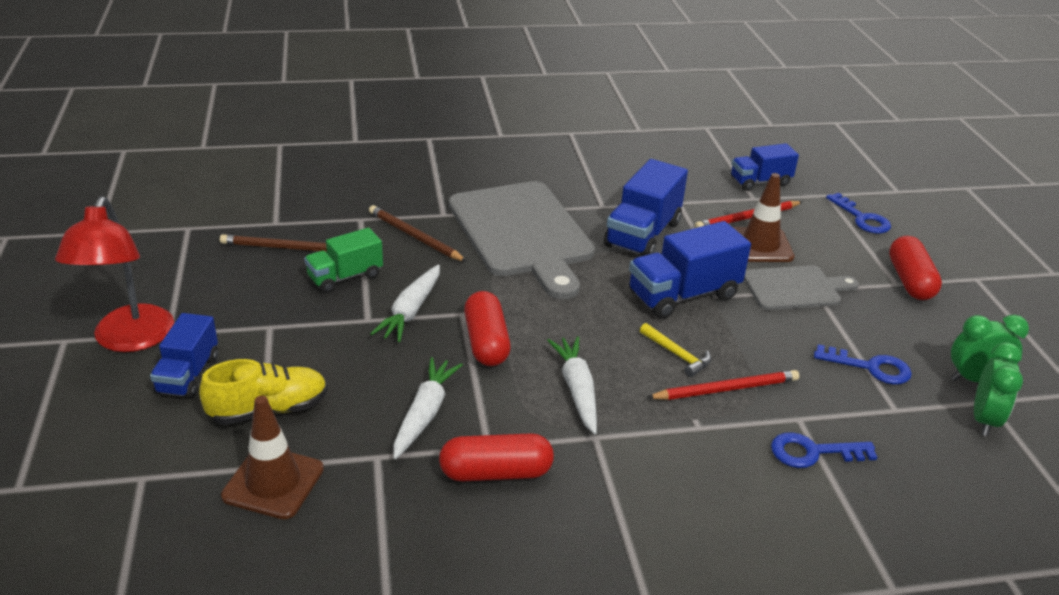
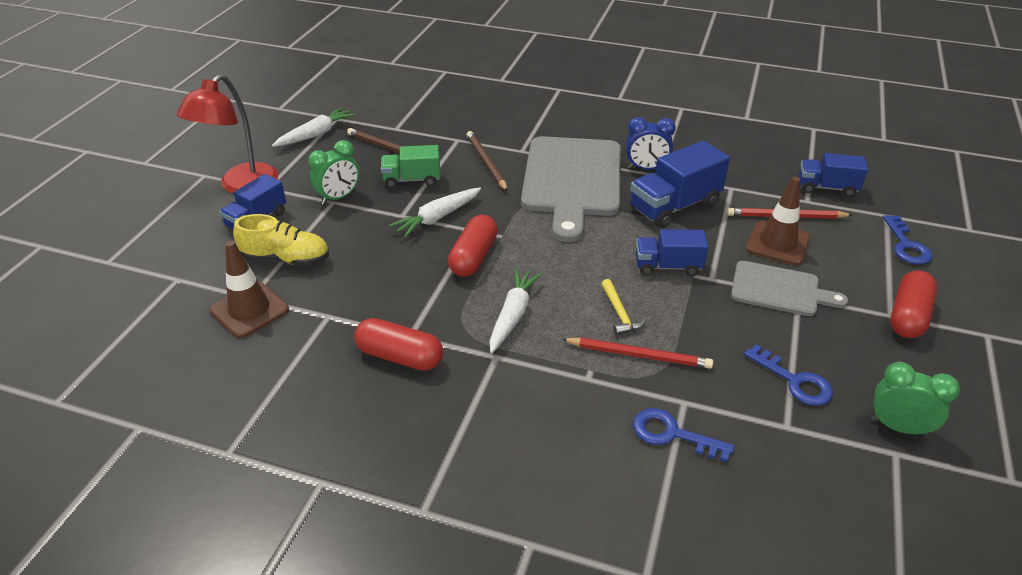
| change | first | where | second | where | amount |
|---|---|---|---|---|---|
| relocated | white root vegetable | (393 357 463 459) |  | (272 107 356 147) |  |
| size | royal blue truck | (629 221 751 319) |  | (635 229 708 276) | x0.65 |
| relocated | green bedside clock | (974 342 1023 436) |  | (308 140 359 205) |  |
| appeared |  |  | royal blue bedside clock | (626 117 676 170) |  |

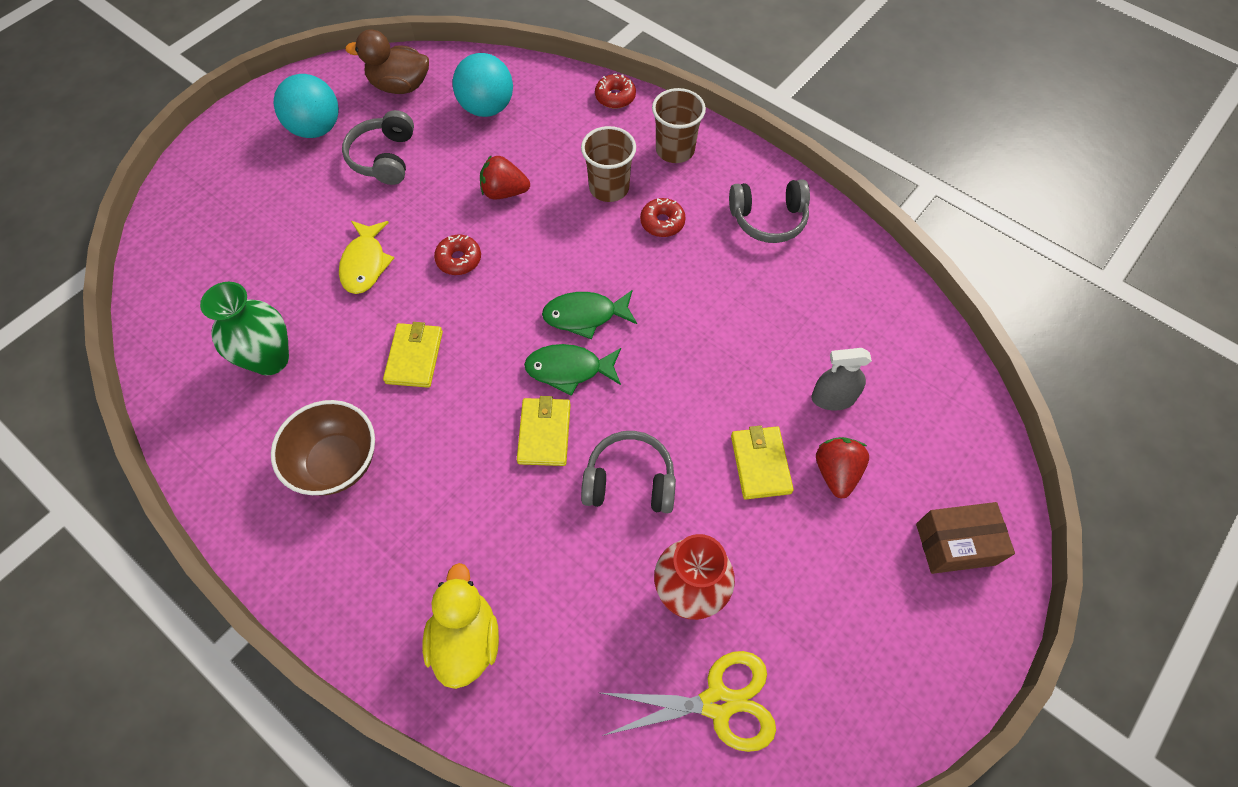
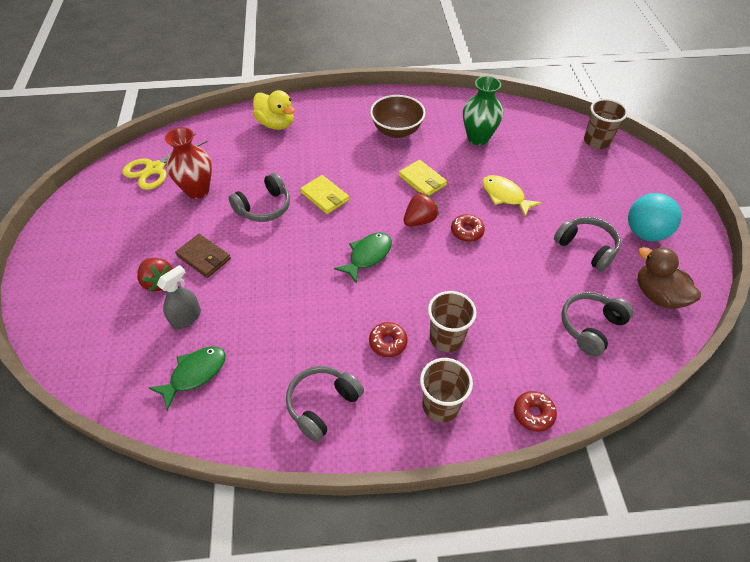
| change | first | where | second | where | amount |
|---|---|---|---|---|---|
| spun | brown duck | (345 29 429 94) |  | (638 247 701 309) | 90 degrees counterclockwise |
| exchanged | turquoise play ball | (453 53 513 117) | ash-grey over-ear headphones | (561 292 633 357) |  |
| relocated | red toy strawberry | (480 155 530 199) |  | (404 192 439 226) |  |
| relocated | green toy fish | (524 344 621 396) |  | (149 346 226 411) |  |
| colour | bright yellow card wallet | (731 425 794 499) | brown card wallet | (175 234 231 278) |  |
| missing | brown package | (916 502 1015 574) |  |  |  |
| appeared |  |  | brown cup | (584 99 628 149) |  |

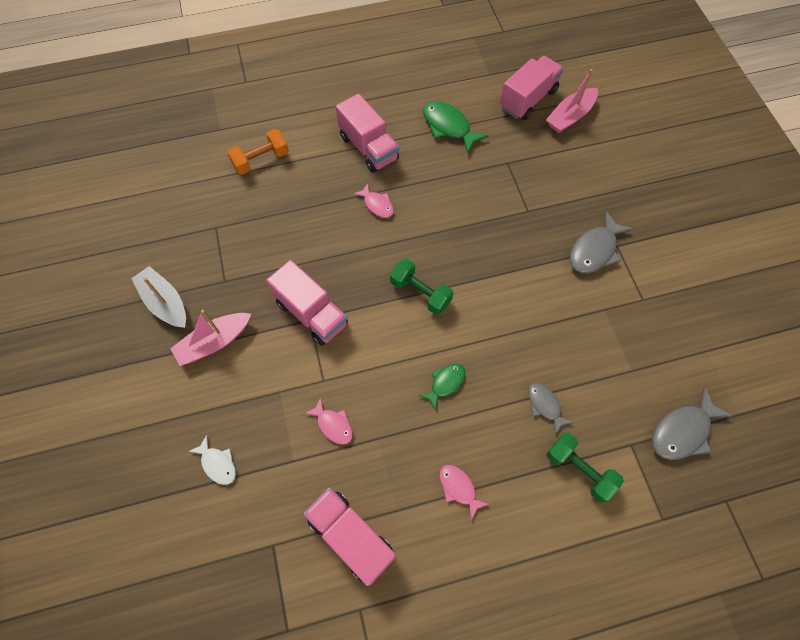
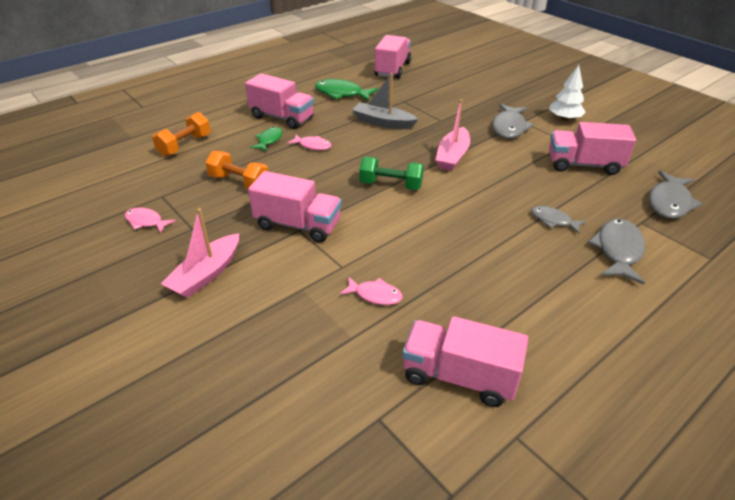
| change | first | where | second | where | amount |
|---|---|---|---|---|---|
| relocated | ash-grey sailboat | (131 266 186 328) |  | (352 73 418 129) |  |
| missing | white toy fish | (189 435 236 485) |  |  |  |
| relocated | green toy fish | (419 364 465 410) |  | (250 127 283 151) |  |
| relocated | pink toy fish | (440 465 489 520) |  | (125 207 176 234) |  |
| relocated | pink sailboat | (546 69 598 133) |  | (436 99 470 171) |  |
| exchanged | green hand weight | (547 432 624 503) | ash-grey toy fish | (588 218 645 285) |  |
| appeared |  |  | orange hand weight | (205 151 268 189) |  |
| appeared |  |  | white tree | (549 65 586 121) |  |
| appeared |  |  | pink truck | (549 122 636 175) |  |

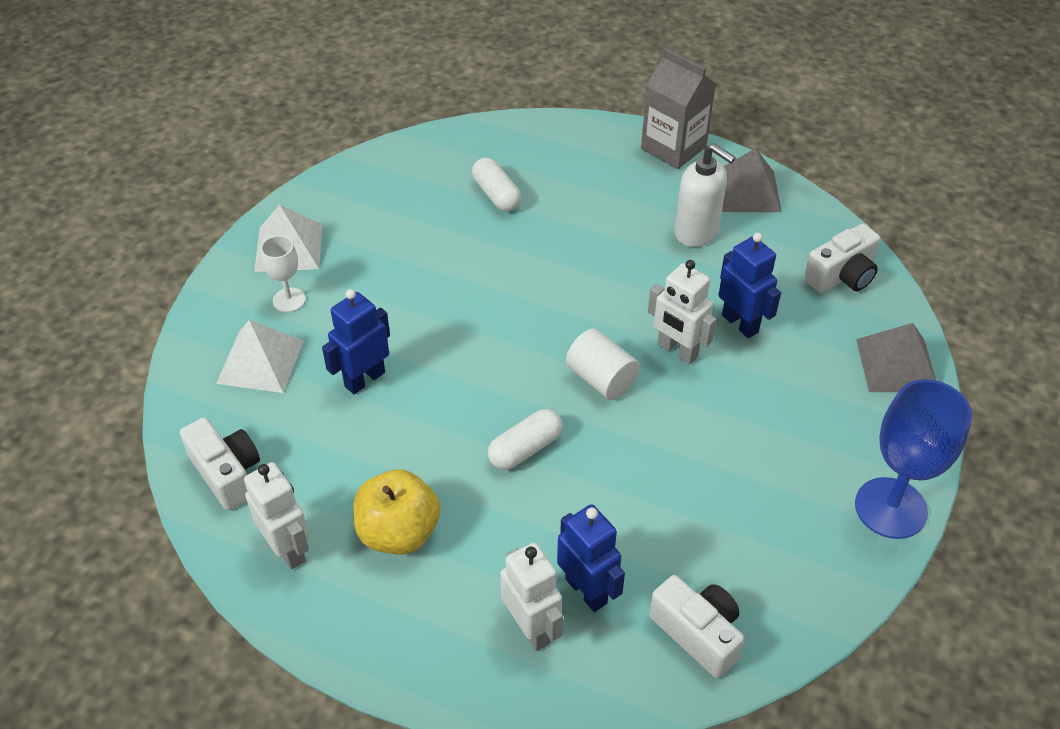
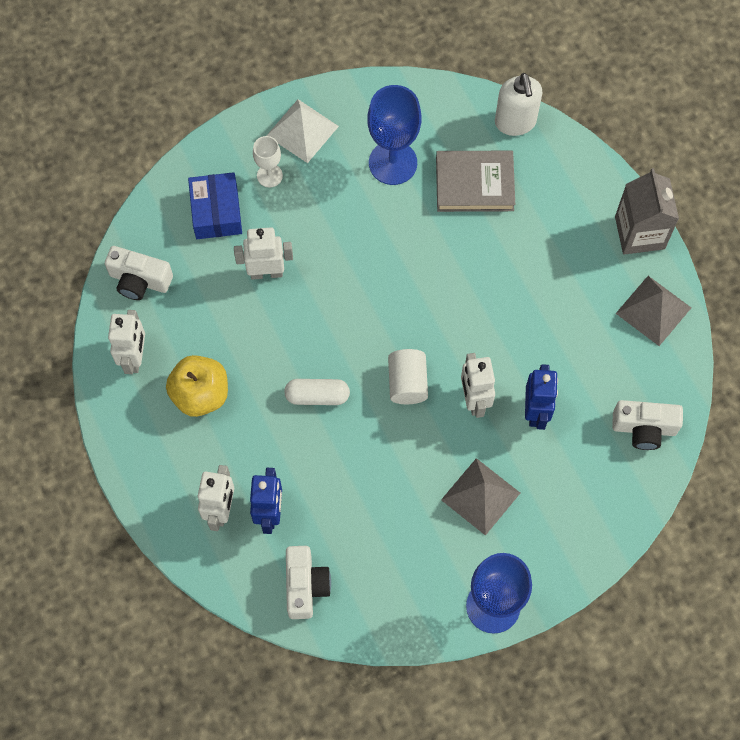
| change | first | where | second | where | amount |
|---|---|---|---|---|---|
| spun | white photo camera | (180 417 260 510) |  | (105 246 173 300) | 105 degrees clockwise |
| exchanged | white pyramid | (216 320 304 393) | royal blue package | (188 172 242 239) |  |
| colour | royal blue robot figure | (322 289 390 394) | white robot figure | (234 227 293 280) |  |
| exchanged | white pill shape | (472 158 521 212) | ash-grey hardcover | (436 151 515 212) |  |
| relocated | white soap dispenser | (674 143 736 247) |  | (495 73 542 136) |  |
| relocated | ash-grey pyramid | (856 323 936 392) |  | (441 458 520 536) |  |
| appeared |  |  | royal blue wine glass | (367 85 421 185) |  |

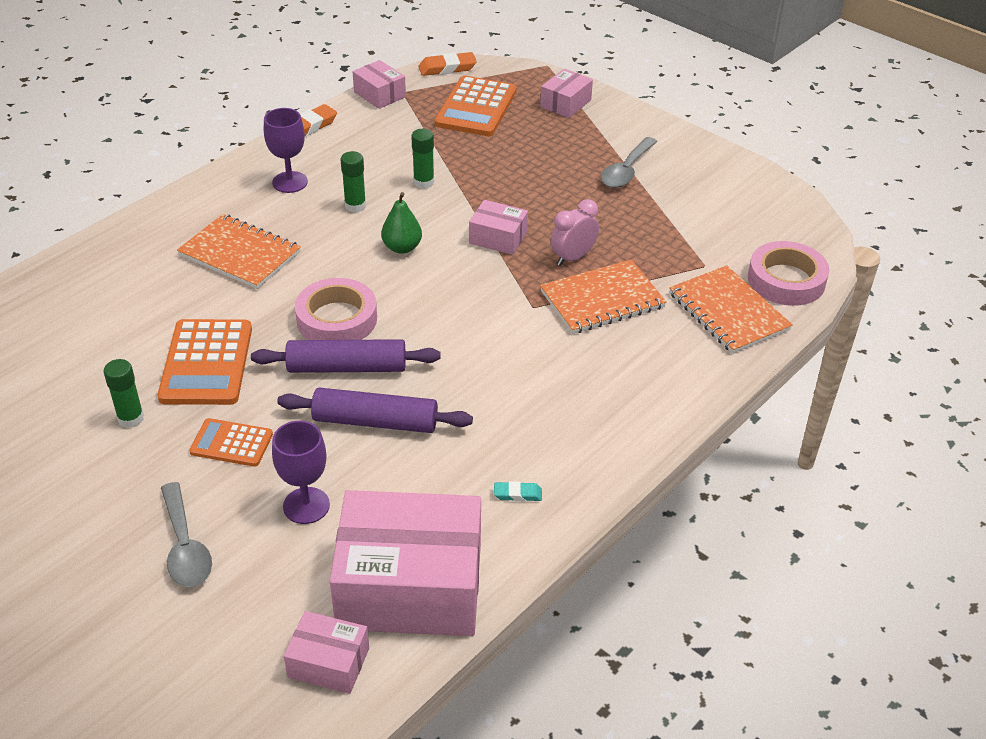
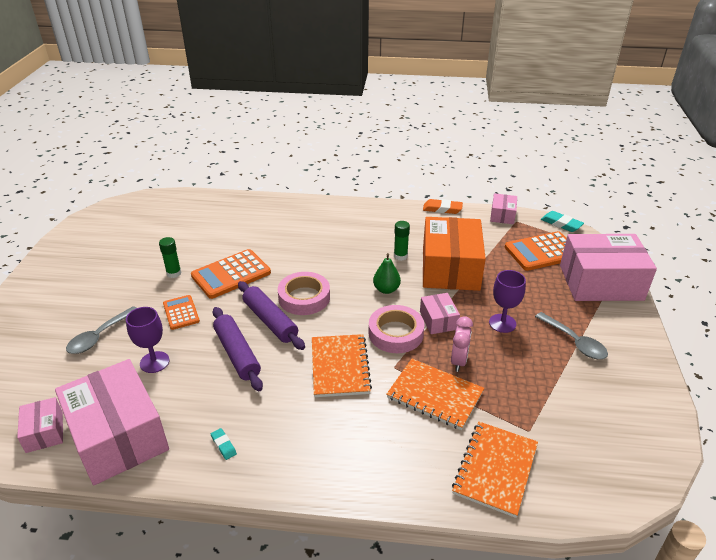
| change | first | where | second | where | amount |
|---|---|---|---|---|---|
| relocated | orange notepad | (177 214 301 289) |  | (312 334 372 397) |  |
| relocated | violet wine glass | (264 108 308 193) |  | (489 270 526 333) |  |
| exchanged | green stick of glue | (411 129 434 189) | orange package | (423 217 486 291) |  |
| colour | orange pencil eraser | (418 52 477 76) | turquoise pencil eraser | (541 211 584 232) |  |
| size | pink package | (540 69 593 118) |  | (560 234 657 301) | x2.14 |
| spun | pink bedside clock | (551 199 599 266) |  | (451 316 473 372) | 90 degrees clockwise |
| spun | ash-grey teaspoon | (601 137 658 188) |  | (535 312 608 359) | 120 degrees counterclockwise |
| relocated | pink tape | (748 241 829 306) |  | (369 305 424 353) |  |

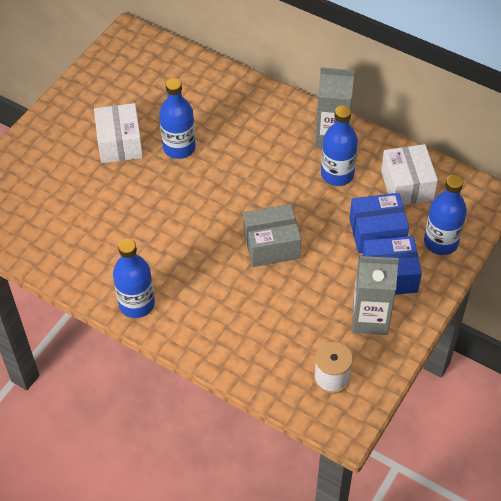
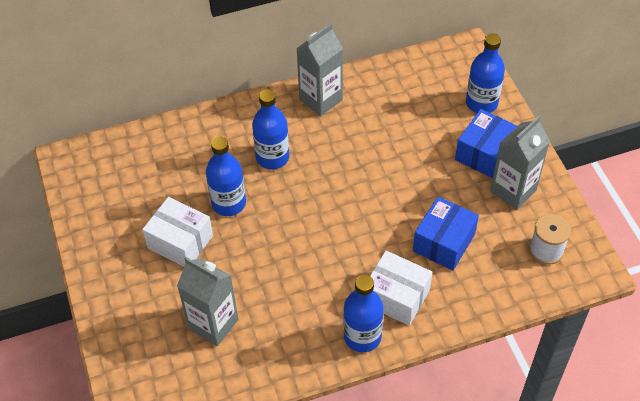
| change | first | where | second | where | amount |
|---|---|---|---|---|---|
| missing | ash-grey package | (243 204 301 267) |  |  |  |
| relocated | royal blue drink bottle | (321 105 358 186) |  | (252 89 289 169) |  |
| relocated | royal blue package | (349 193 409 253) |  | (413 197 479 270) |  |
| relocated | white package | (381 144 438 205) |  | (370 251 432 326) |  |
| appeared |  |  | ash-grey juice carton | (177 257 239 346) |  |

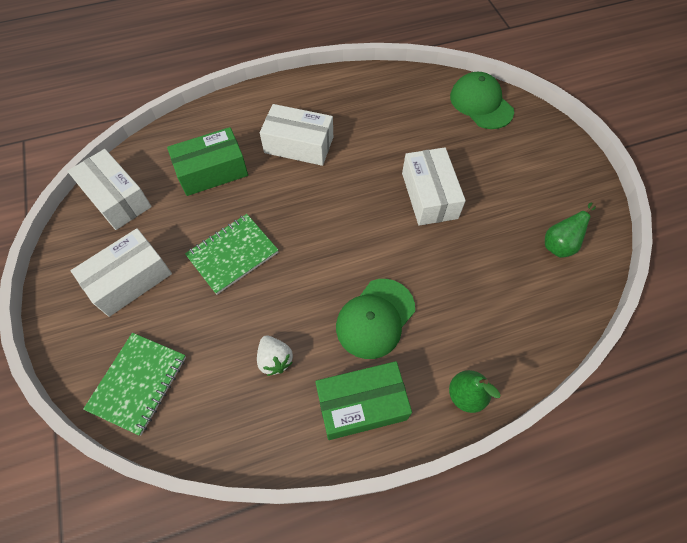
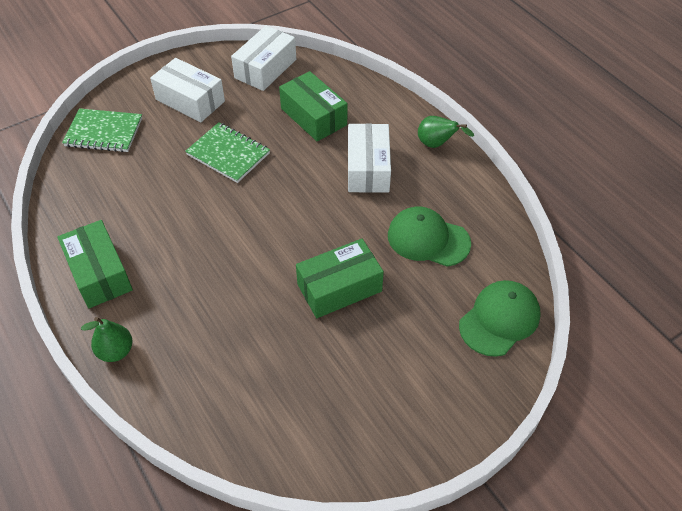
| change | first | where | second | where | amount |
|---|---|---|---|---|---|
| missing | white toy strawberry | (257 336 293 376) |  |  |  |
| relocated | green baseball cap | (336 279 415 359) |  | (388 207 471 267) |  |
| colour | white package | (402 147 466 226) | green package | (296 239 384 318) |  |
| relocated | green pear fruit | (545 202 596 258) |  | (418 116 474 148) |  |

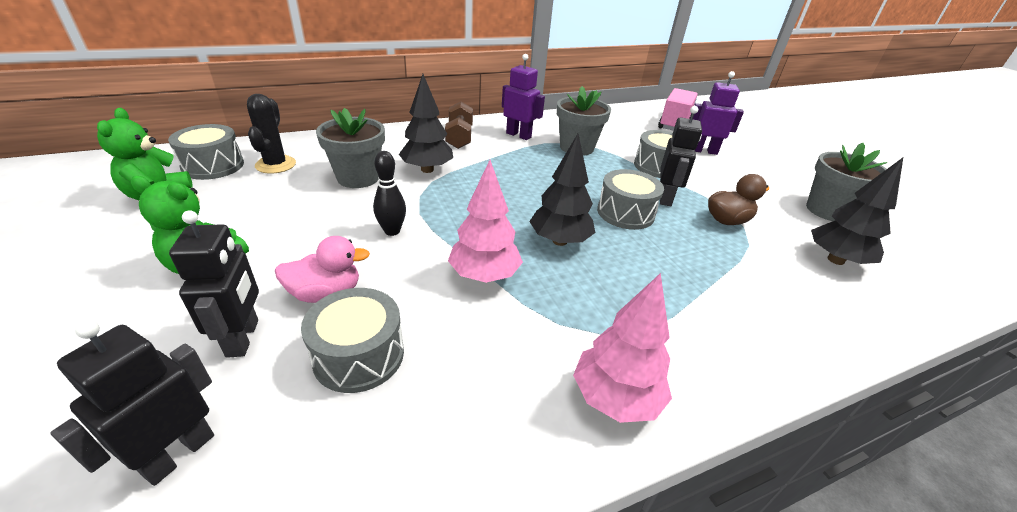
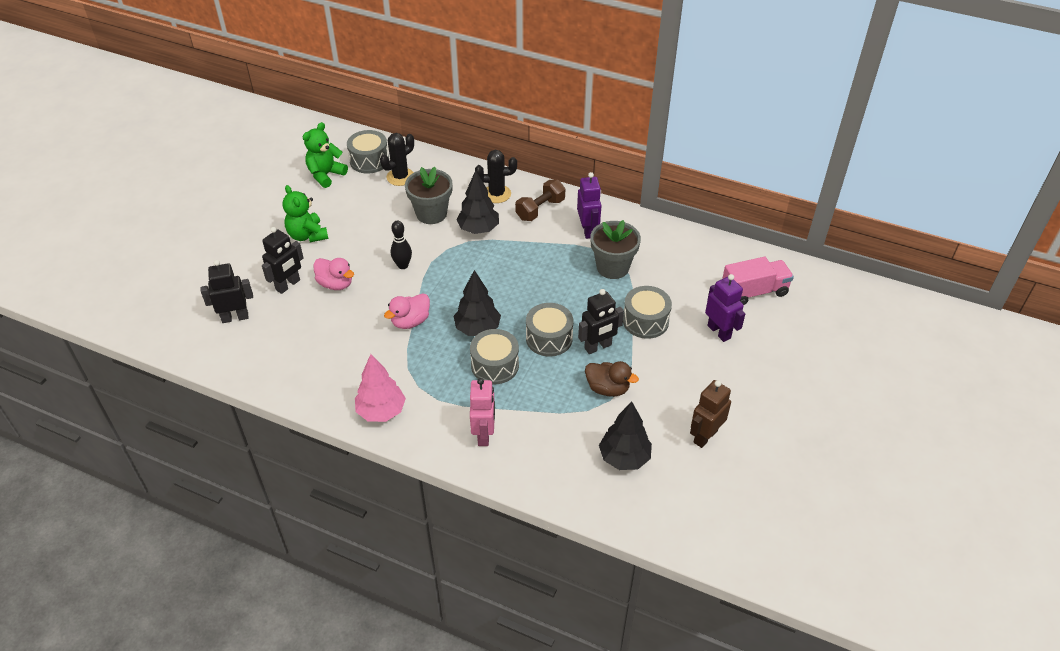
| change | first | where | second | where | amount |
|---|---|---|---|---|---|
| relocated | ash-grey drum | (301 288 404 393) |  | (470 329 519 384) |  |
| exchanged | pink tree | (448 160 523 283) | pink duck | (384 293 430 329) |  |
| exchanged | ash-grey potted plant | (806 143 887 221) | brown robot figure | (690 380 731 448) |  |
| appeared |  |  | pink robot figure | (470 378 495 446) |  |
| appeared |  |  | ebony prickly plant | (475 150 517 203) |  |

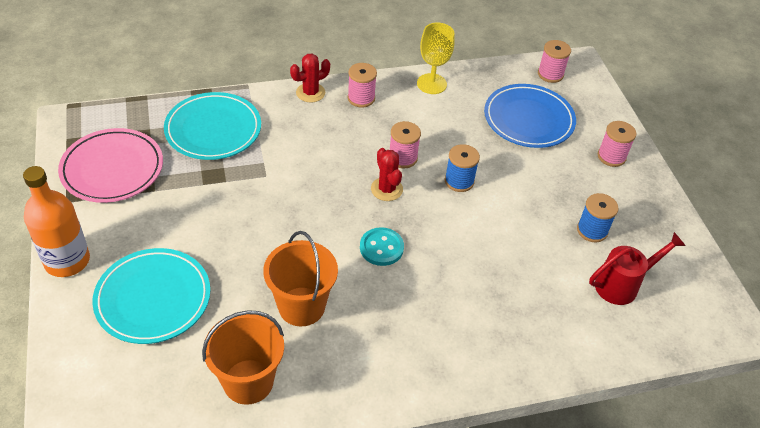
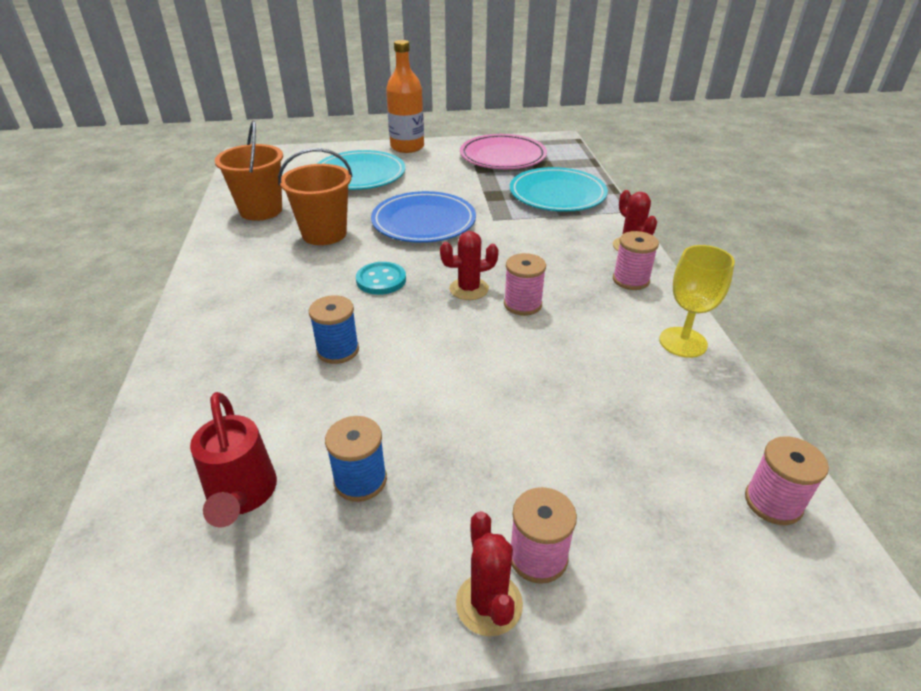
| change | first | where | second | where | amount |
|---|---|---|---|---|---|
| relocated | royal blue bobbin | (445 144 480 192) |  | (309 295 359 364) |  |
| relocated | royal blue plate | (484 84 576 148) |  | (371 191 476 243) |  |
| appeared |  |  | red prickly plant | (456 511 523 637) |  |

